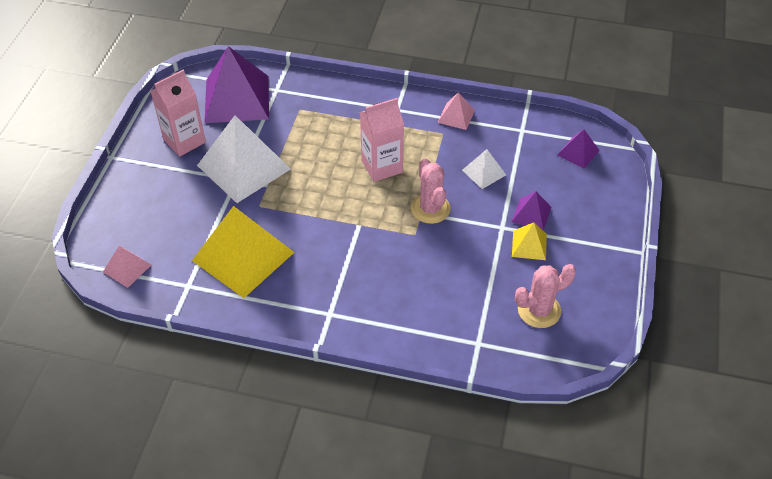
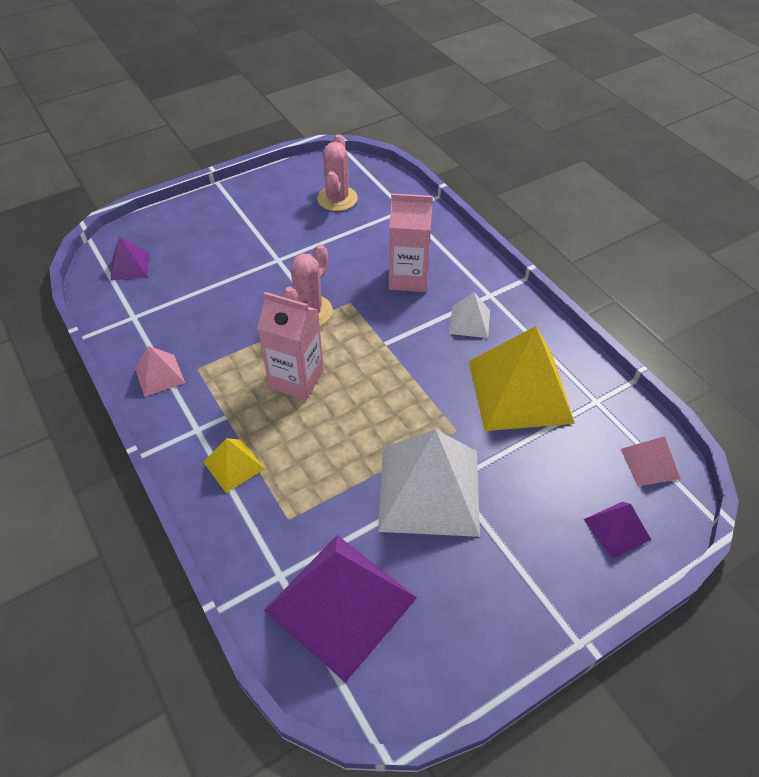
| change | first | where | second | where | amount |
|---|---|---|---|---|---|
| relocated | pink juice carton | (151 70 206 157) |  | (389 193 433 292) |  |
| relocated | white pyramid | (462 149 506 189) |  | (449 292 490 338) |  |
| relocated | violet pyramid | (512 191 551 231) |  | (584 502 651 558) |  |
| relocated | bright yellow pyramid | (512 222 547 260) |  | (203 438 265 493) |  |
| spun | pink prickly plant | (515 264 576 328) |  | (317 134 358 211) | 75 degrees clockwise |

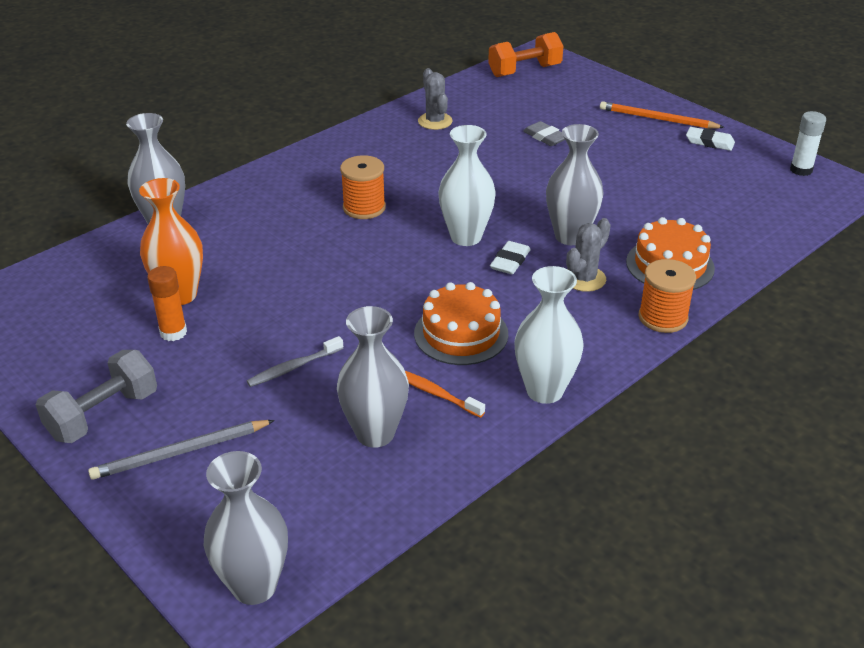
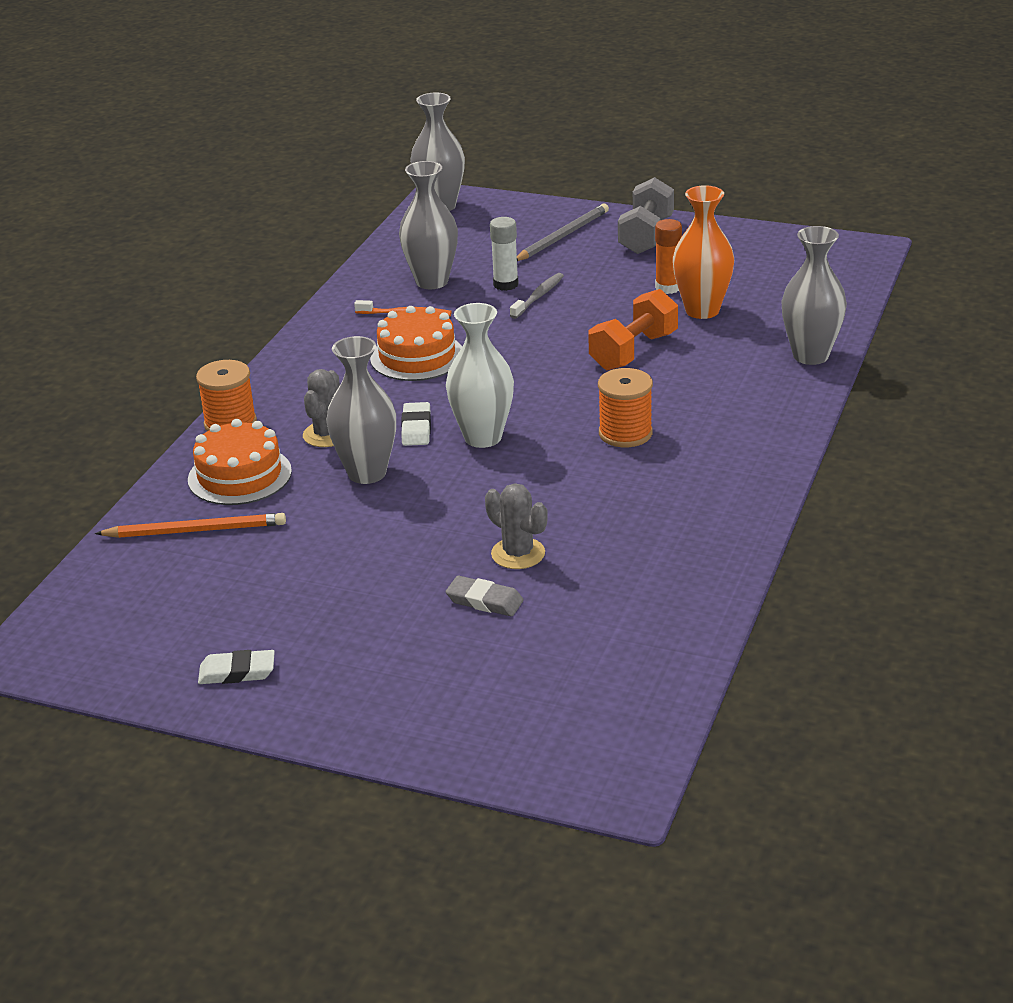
| change | first | where | second | where | amount |
|---|---|---|---|---|---|
| relocated | ash-grey prickly plant | (418 68 453 130) |  | (485 483 548 569) |  |
| relocated | orange hand weight | (488 32 563 77) |  | (588 289 678 370) |  |
| missing | white tall vase | (514 266 584 404) |  |  |  |
| relocated | orange lead pencil | (600 101 725 129) |  | (95 513 286 538) |  |
| relocated | white stick of glue | (790 111 826 176) |  | (490 217 519 291) |  |

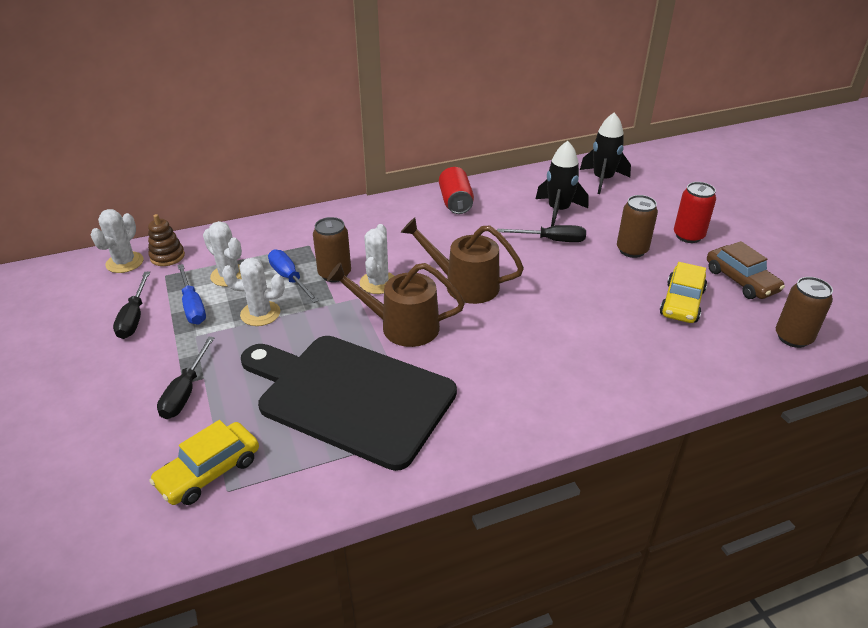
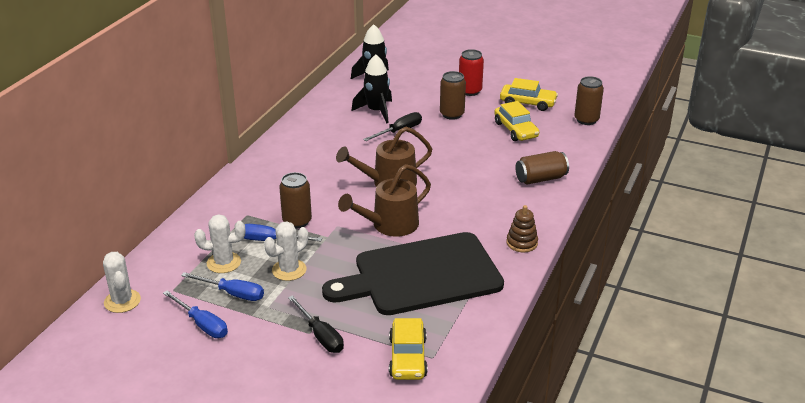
| change | first | where | second | where | amount |
|---|---|---|---|---|---|
| colour | ebony flat screwdriver | (113 272 150 339) | royal blue flat screwdriver | (163 290 228 338) |  |
| relocated | brown ring stacker | (148 214 185 266) |  | (507 205 538 252) |  |
| missing | white prickly plant | (360 224 394 294) |  |  |  |
| missing | red can | (439 167 474 214) |  |  |  |
| colour | brown car | (707 241 785 299) | bright yellow car | (500 78 558 111) |  |
| appeared |  |  | brown can | (515 151 569 185) |  |

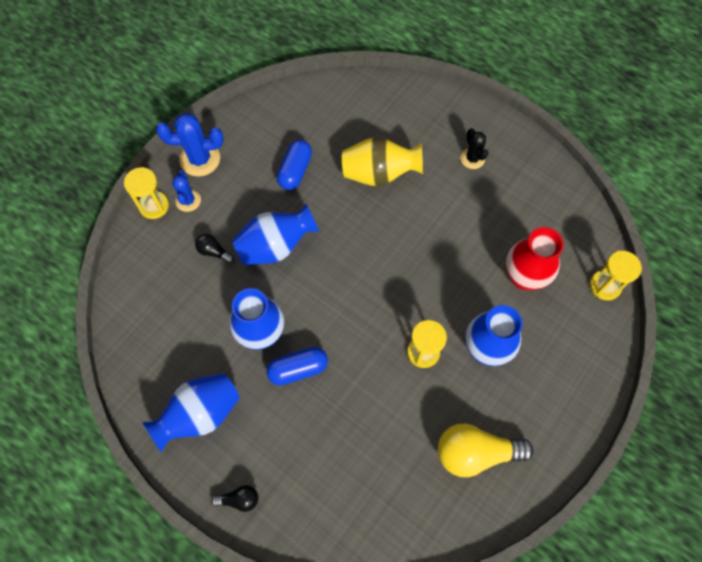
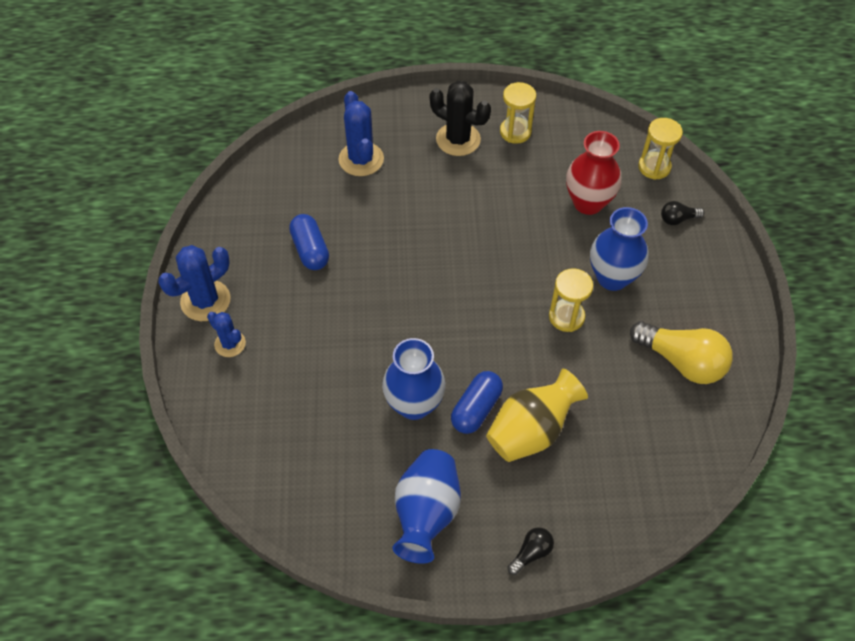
| change | first | where | second | where | amount |
|---|---|---|---|---|---|
| relocated | bright yellow sand timer | (124 167 169 219) |  | (500 82 536 144) |  |
| relocated | ebony bulb | (195 234 234 263) |  | (661 201 704 225) |  |
| missing | royal blue tall vase | (232 204 320 265) |  |  |  |
| relocated | bright yellow tall vase | (342 137 423 186) |  | (486 368 588 462) |  |
| spun | bright yellow bulb | (438 423 534 477) |  | (630 321 733 384) | 105 degrees counterclockwise |
| size | ebony prickly plant | (460 128 488 169) |  | (430 81 491 156) | x1.64 |
| appeared |  |  | royal blue prickly plant | (339 91 384 176) |  |

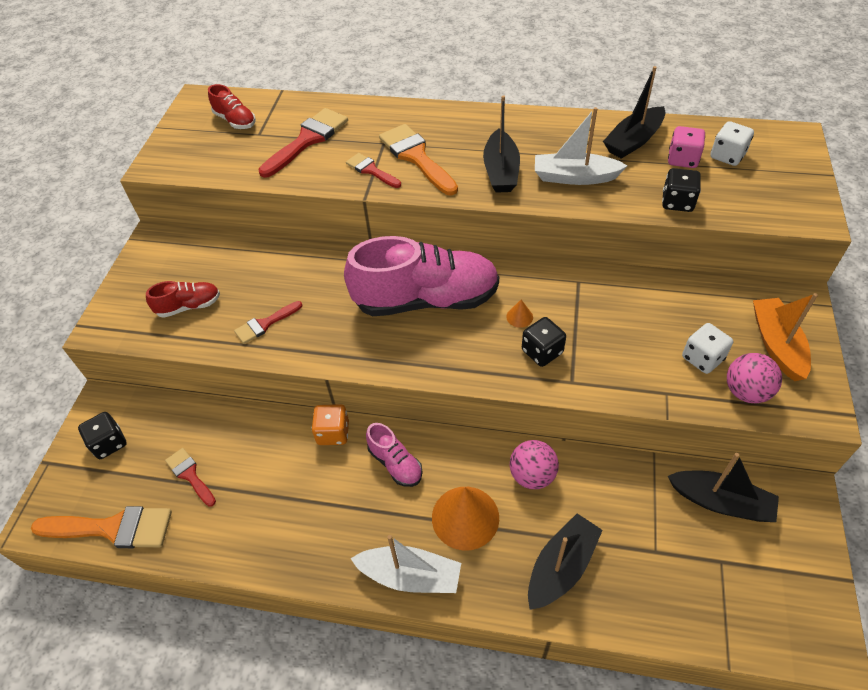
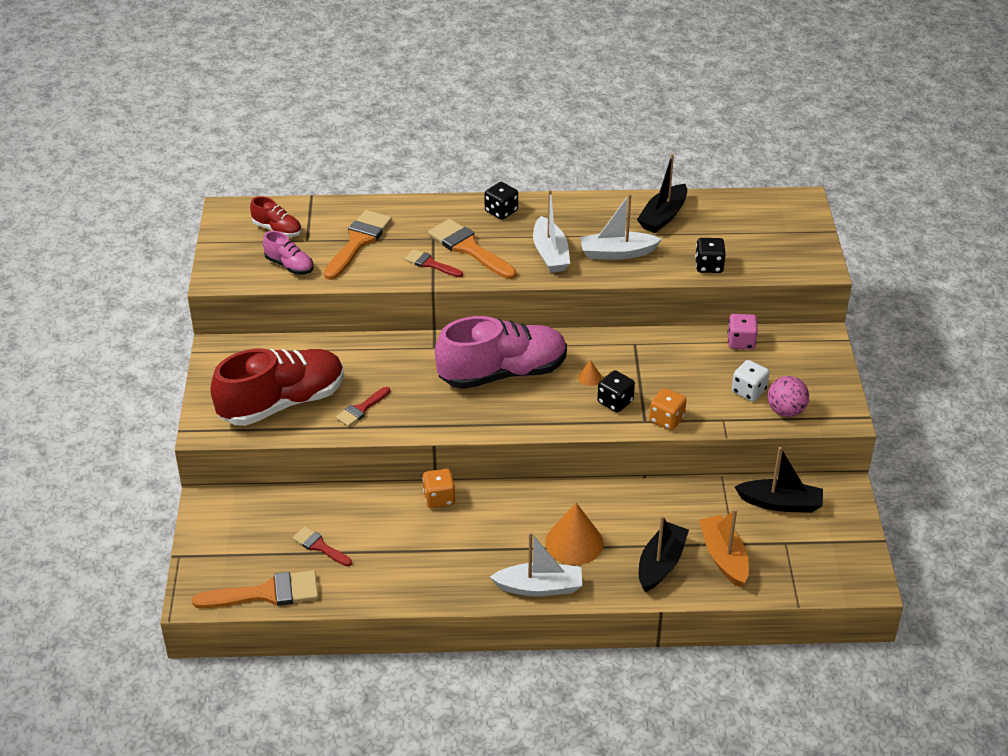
| change | first | where | second | where | amount |
|---|---|---|---|---|---|
| relocated | ebony die | (78 412 127 459) |  | (485 182 518 220) |  |
| size | red sneaker | (146 281 220 318) |  | (210 349 344 426) | x2.18 |
| colour | red paint brush | (258 108 348 178) | orange paint brush | (324 210 392 280) |  |
| relocated | pink sneaker | (366 423 423 487) |  | (263 231 314 275) |  |
| colour | ebony sailboat | (483 95 520 193) | white sailboat | (533 190 570 273) |  |
| missing | pink play ball | (510 440 559 489) |  |  |  |
| relocated | pink die | (668 126 705 168) |  | (727 314 758 350) |  |
| missing | white die | (710 121 754 166) |  |  |  |
| relocated | orange sailboat | (753 293 818 381) |  | (699 509 749 587) |  |
| appeared |  |  | orange die | (649 388 687 430) |  |

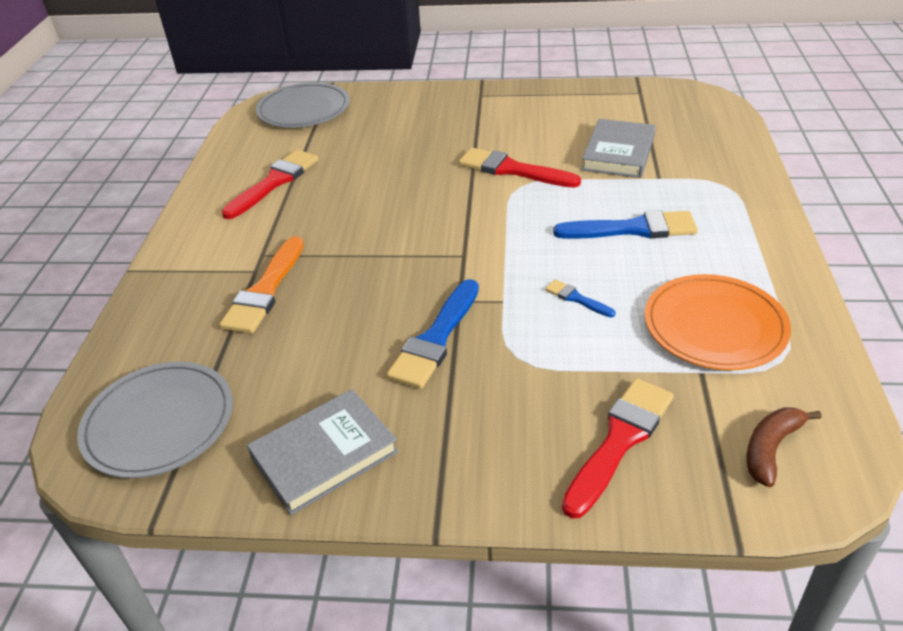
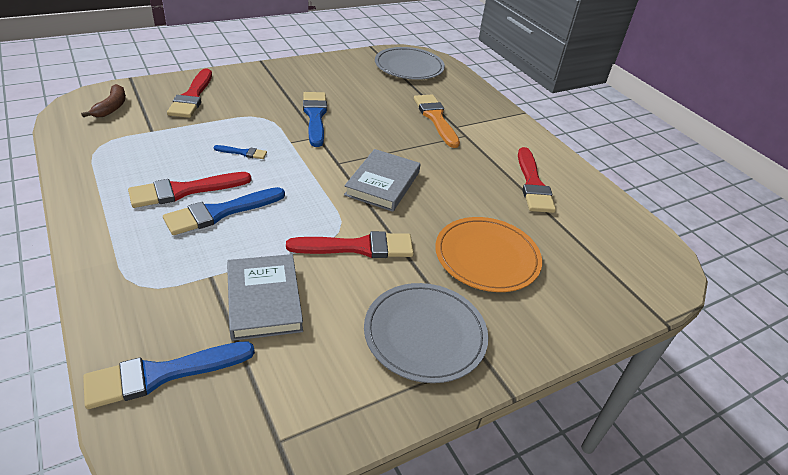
| change | first | where | second | where | amount |
|---|---|---|---|---|---|
| relocated | ash-grey hardcover | (247 389 399 515) |  | (344 149 421 212) |  |
| relocated | ash-grey plate | (256 82 350 128) |  | (364 283 488 383) |  |
| relocated | orange plate | (645 274 791 370) |  | (435 217 542 292) |  |
| appeared |  |  | royal blue paint brush | (83 341 255 409) |  |
| appeared |  |  | red paint brush | (128 172 252 208) |  |

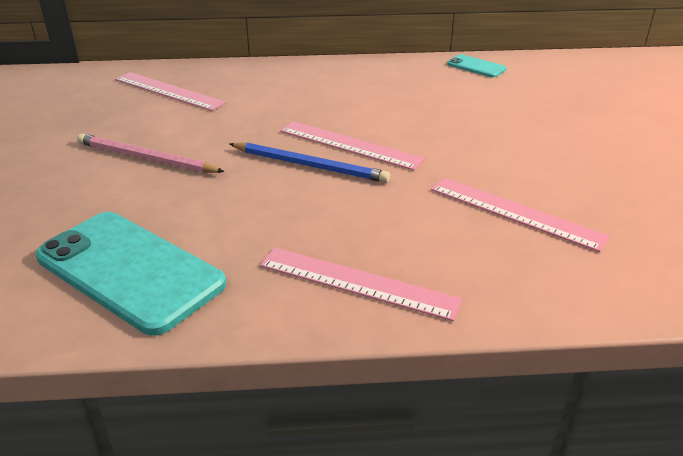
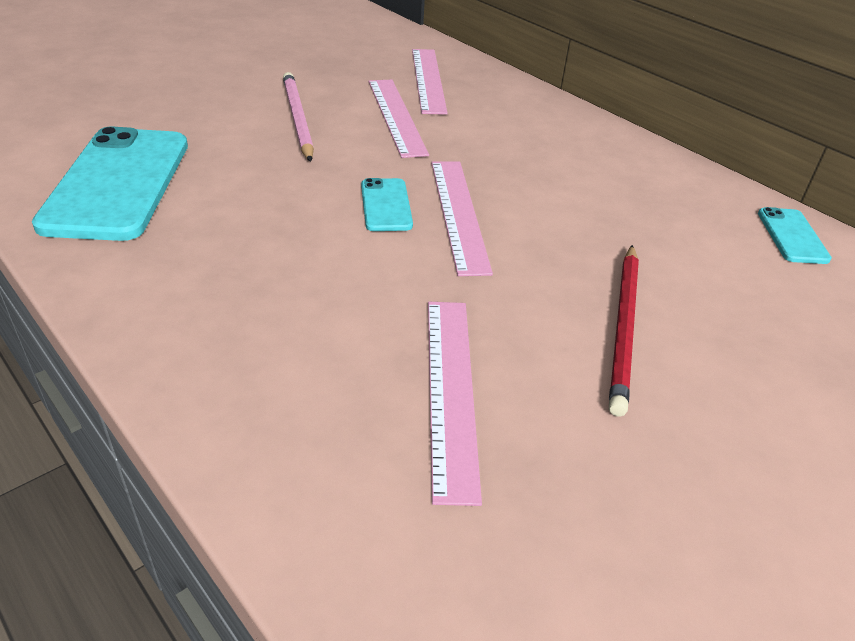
| change | first | where | second | where | amount |
|---|---|---|---|---|---|
| exchanged | royal blue lead pencil | (230 142 390 183) | turquoise smartphone | (361 178 413 231) |  |
| relocated | pink measuring stick | (260 247 463 321) |  | (368 80 429 158) |  |
| appeared |  |  | red lead pencil | (609 245 639 417) |  |

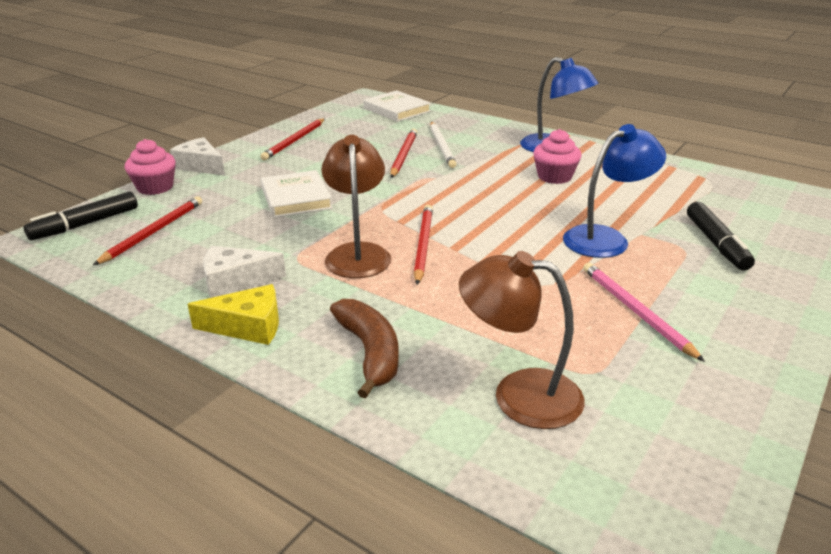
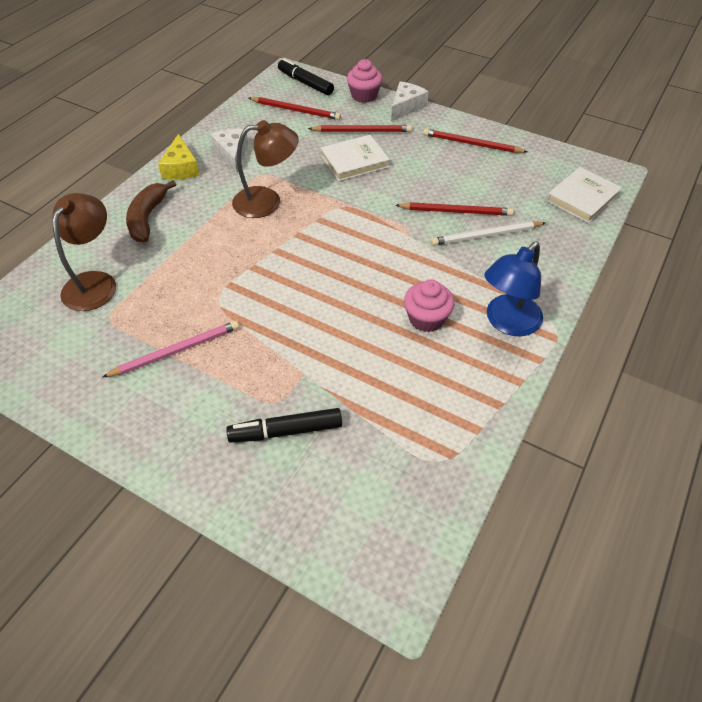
| change | first | where | second | where | amount |
|---|---|---|---|---|---|
| spun | brown toy banana | (330 299 399 399) |  | (126 180 176 242) | 120 degrees clockwise |
| relocated | red lead pencil | (414 205 433 285) |  | (308 125 412 132) |  |
| missing | royal blue lamp | (563 124 666 258) |  |  |  |

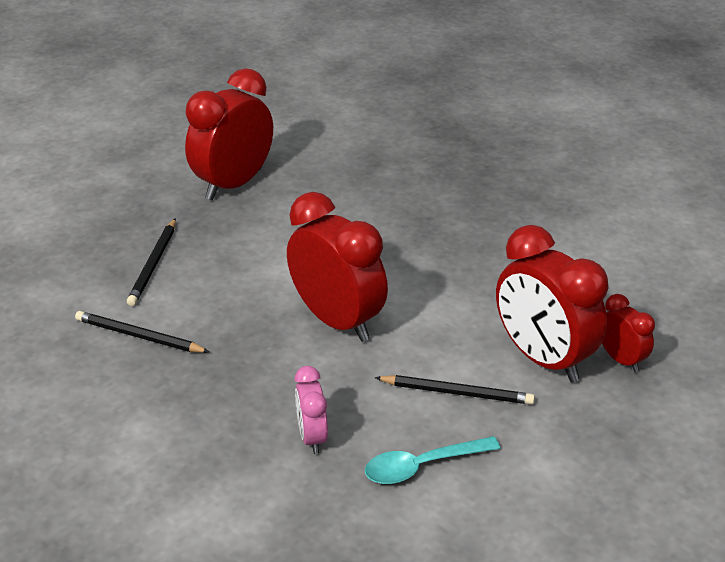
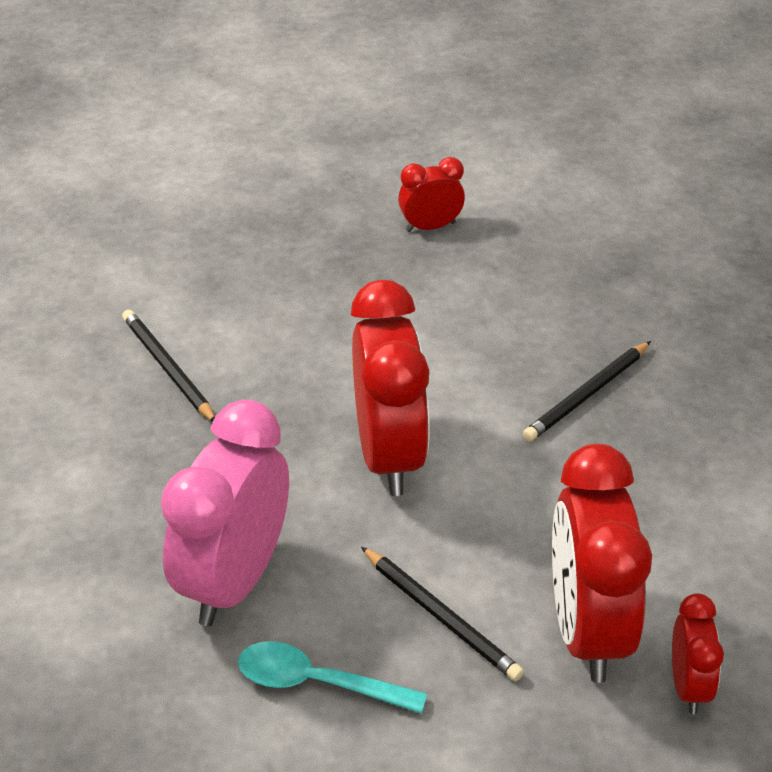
| change | first | where | second | where | amount |
|---|---|---|---|---|---|
| relocated | ebony lead pencil | (127 218 176 306) |  | (523 341 651 442) |  |
| size | red bedside clock | (185 68 273 200) |  | (398 157 465 232) | x0.50 |
| size | pink bedside clock | (294 366 328 454) |  | (161 400 289 626) | x1.99 |

